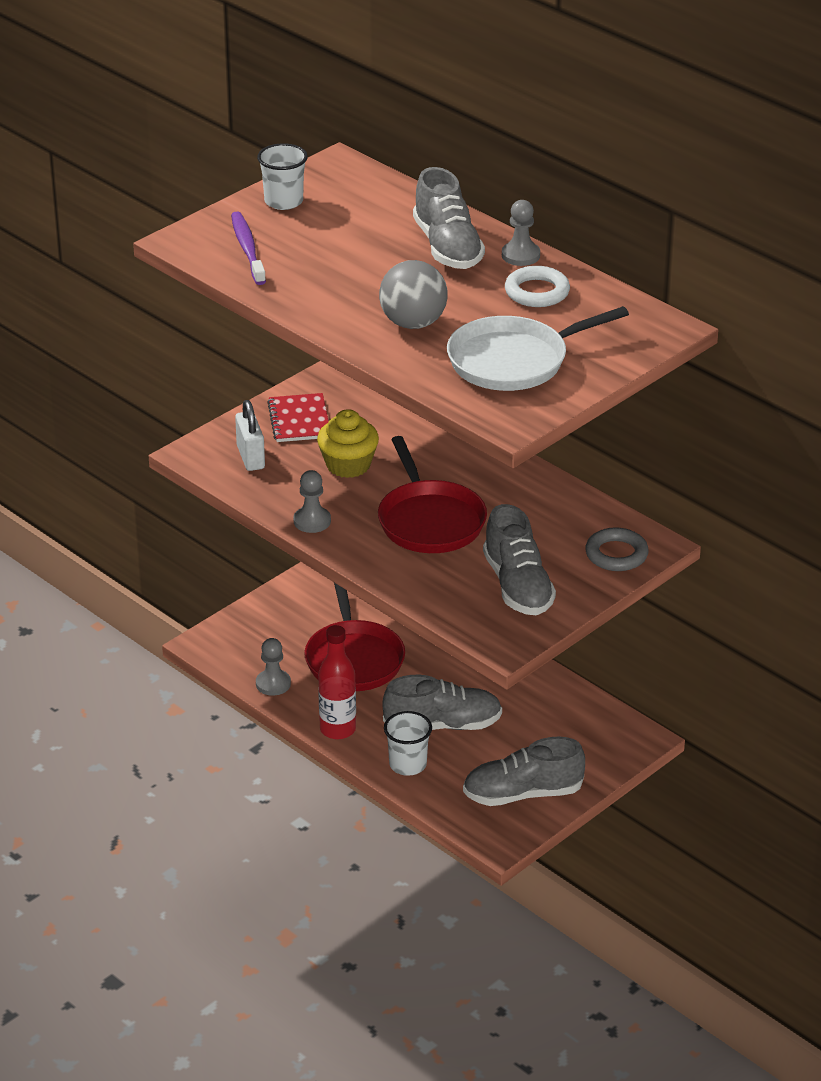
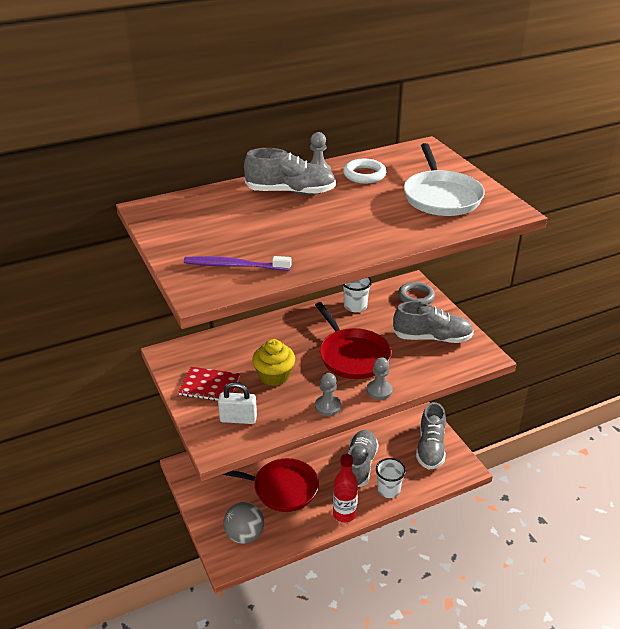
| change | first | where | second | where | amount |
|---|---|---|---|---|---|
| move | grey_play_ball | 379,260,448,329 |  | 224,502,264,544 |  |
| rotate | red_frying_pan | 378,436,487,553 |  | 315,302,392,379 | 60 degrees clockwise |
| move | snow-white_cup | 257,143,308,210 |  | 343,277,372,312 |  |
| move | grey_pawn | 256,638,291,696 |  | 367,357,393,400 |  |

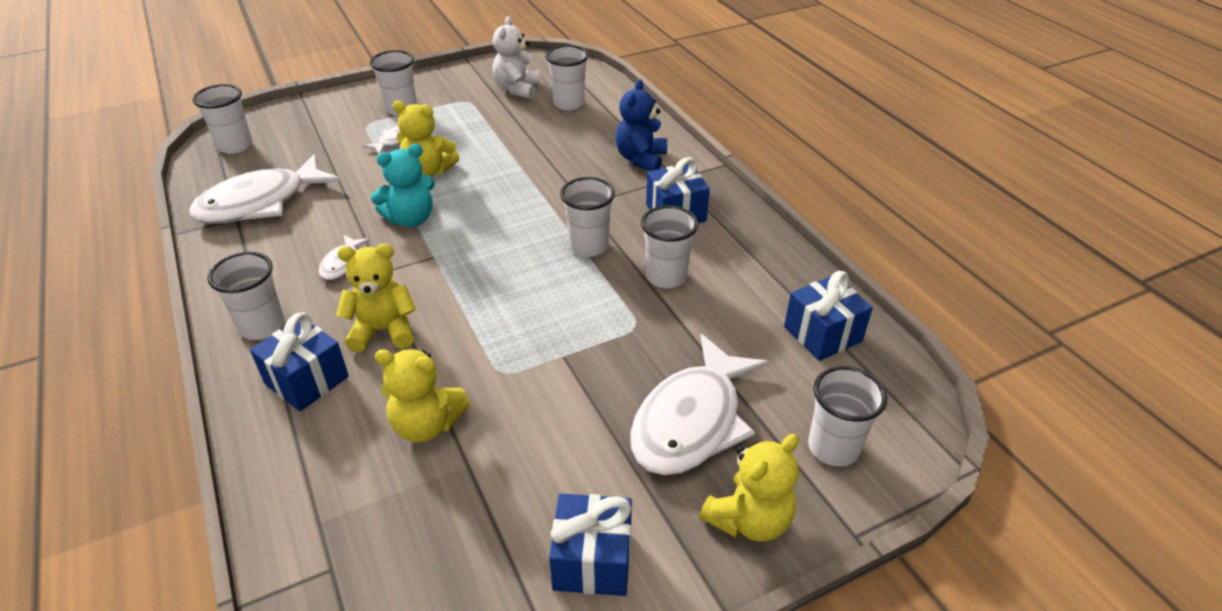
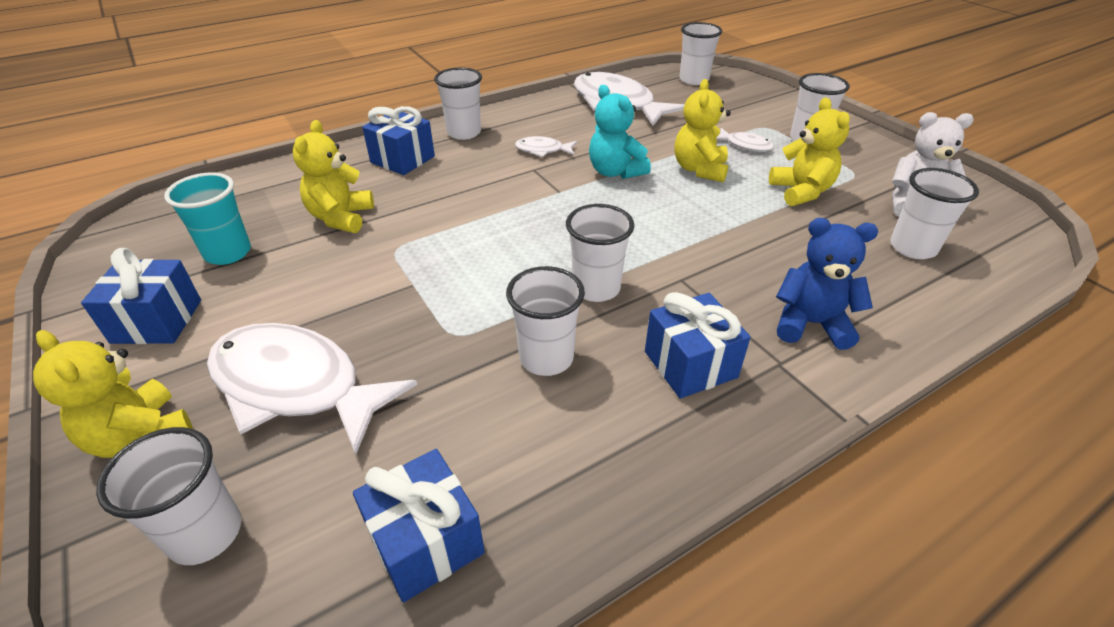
| change | first | where | second | where | amount |
|---|---|---|---|---|---|
| insert |  |  | aqua_cup | 164,172,251,265 |  |
| move | golden_teddy | 336,244,416,352 |  | 769,97,850,206 |  |

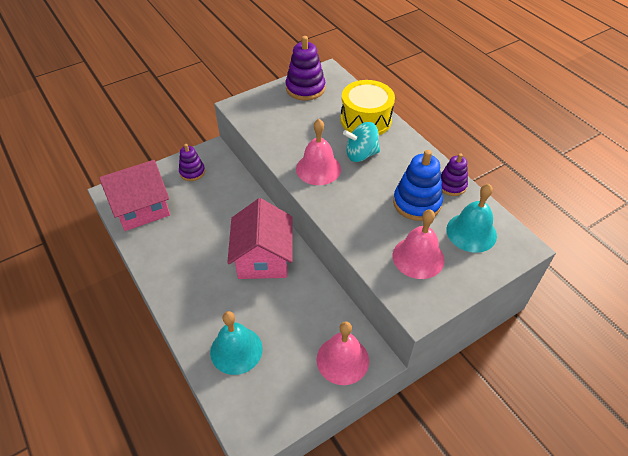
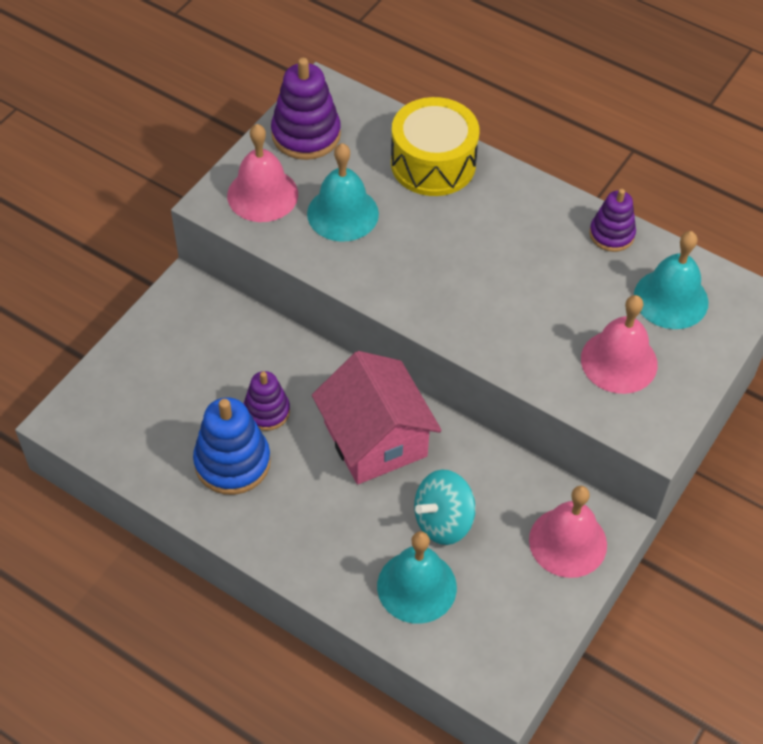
| change | first | where | second | where | amount |
|---|---|---|---|---|---|
| move | cobalt_ring_stacker | 393,150,443,221 |  | 193,397,271,495 |  |
| move | rose-pink_hand_bell | 296,119,341,185 |  | 227,124,298,222 |  |
| move | violet_ring_stacker | 179,144,205,181 |  | 243,371,290,431 |  |
| insert |  |  | aqua_hand_bell | 307,143,379,242 |  |
| move | aqua_toy_top | 343,122,380,162 |  | 414,470,476,545 |  |
| delete | rose-pink_house | 99,160,170,231 |  |  |  |

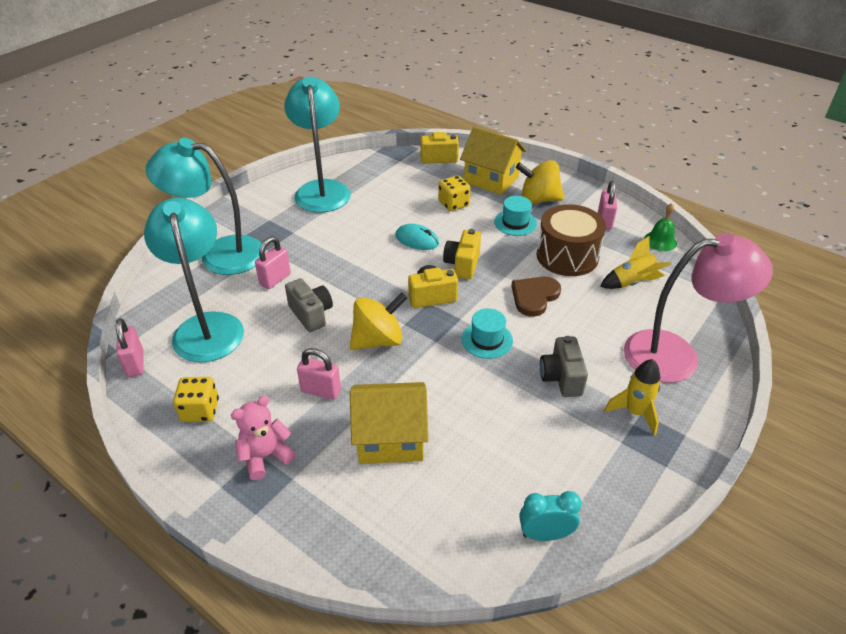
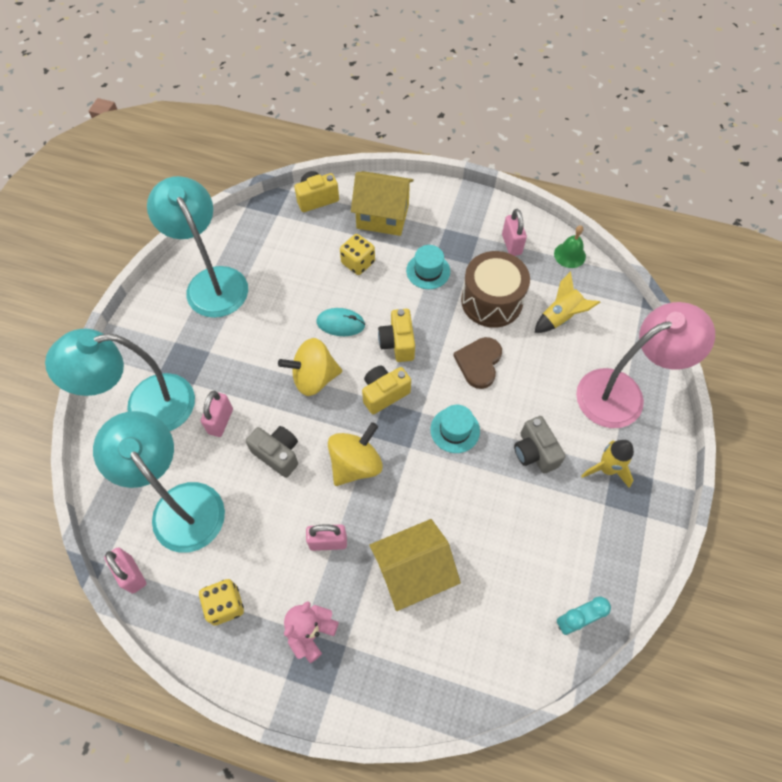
| change | first | where | second | where | amount |
|---|---|---|---|---|---|
| move | golden_toy_top | 516,160,564,204 |  | 278,338,342,396 |  |

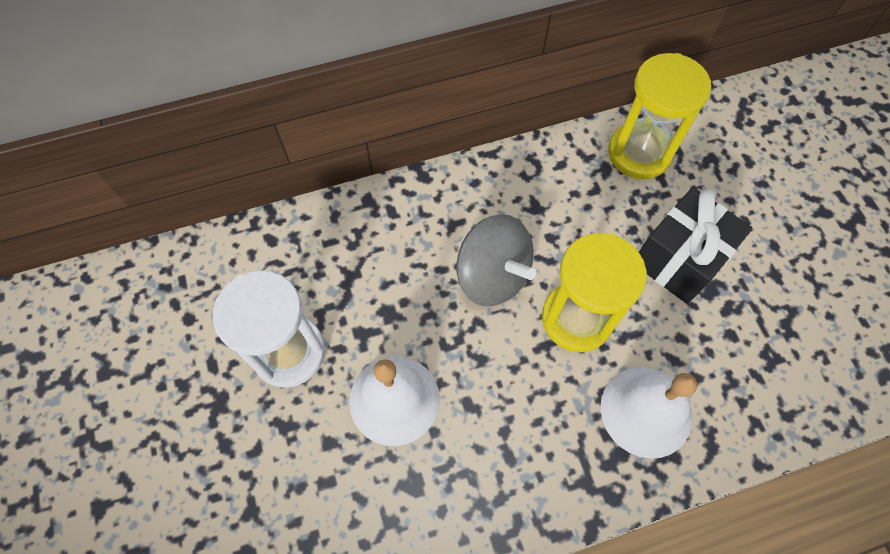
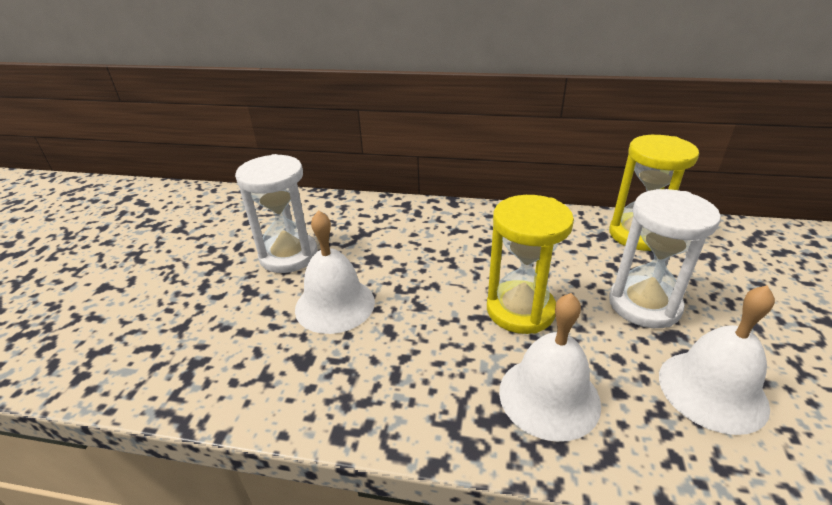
| change | first | where | second | where | amount |
|---|---|---|---|---|---|
| replace | black_gift | 639,187,753,304 | snow-white_sandglass | 609,189,721,328 |  |
| insert |  |  | snow-white_hand_bell | 659,285,775,435 |  |
| delete | grey_toy_top | 457,214,536,306 |  |  |  |

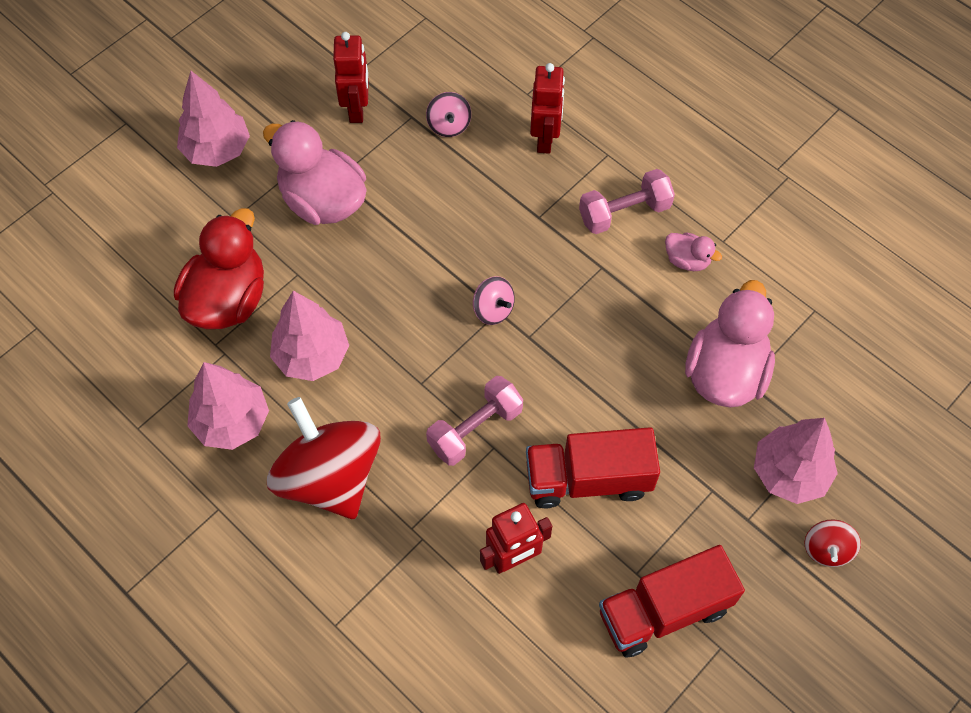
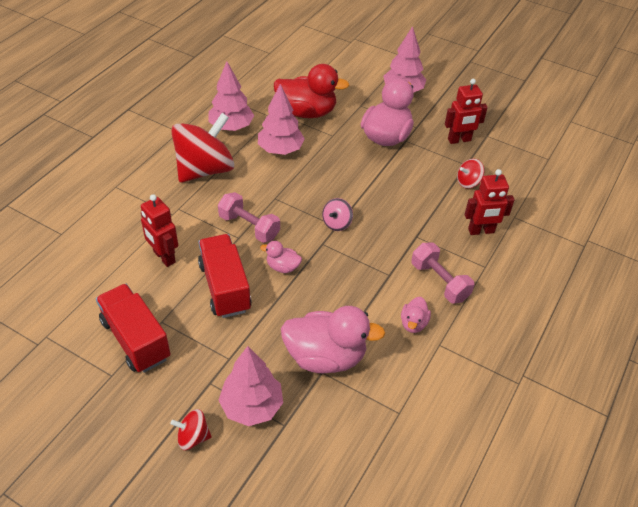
| change | first | where | second | where | amount |
|---|---|---|---|---|---|
| insert |  |  | rose-pink_duck | 260,241,302,273 |  |
| recolor | rose-pink_toy_top | 426,92,471,137 | red_toy_top | 457,159,484,188 |  |

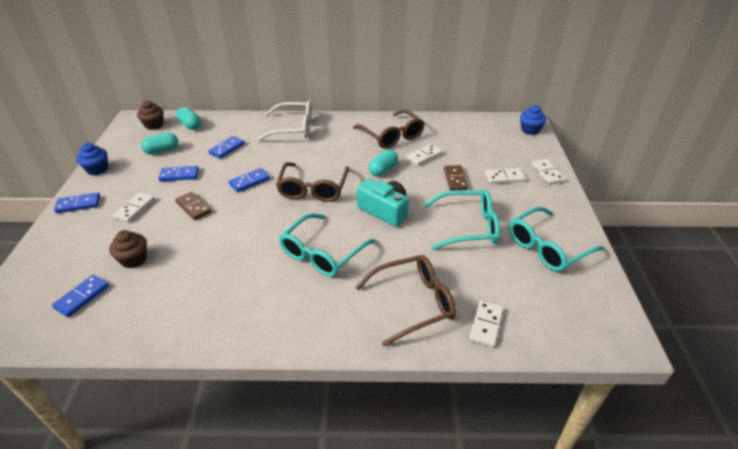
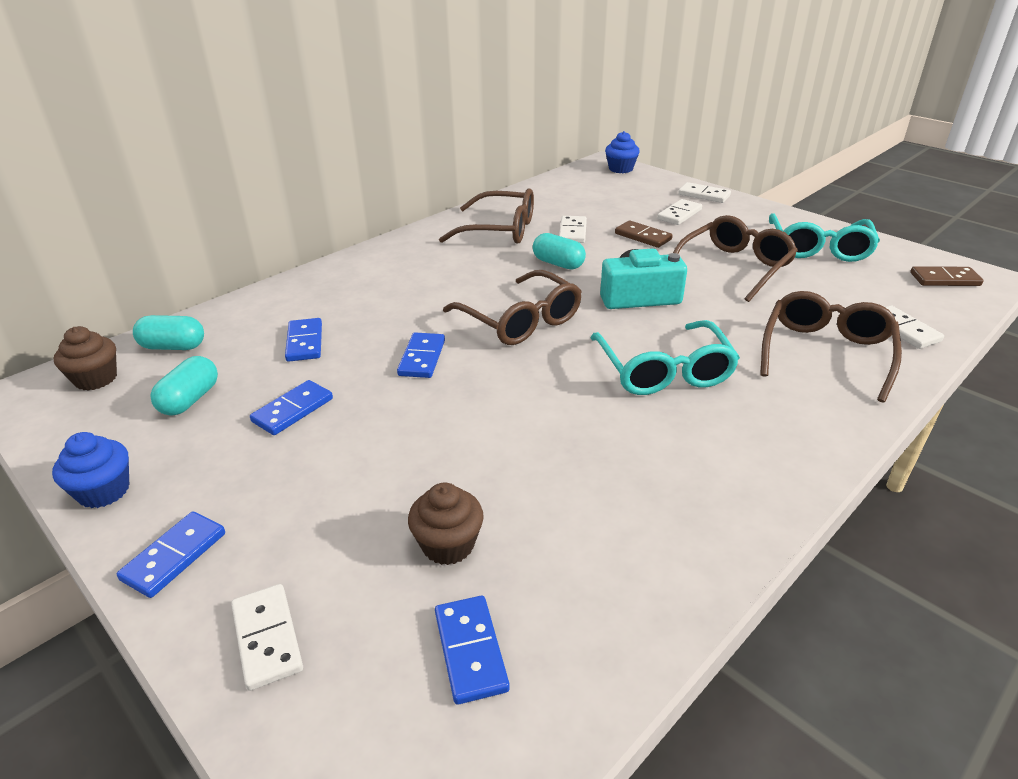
| change | first | where | second | where | amount |
|---|---|---|---|---|---|
| move | snow-white_domino_piece | 112,192,155,223 |  | 231,584,303,691 |  |
| rotate | aqua_capsule | 369,149,398,176 |  | 533,233,586,270 | 45 degrees counterclockwise |
| recolor | aqua_glasses | 424,190,500,250 | russet_glasses | 673,215,798,302 |  |
| move | russet_domino_piece | 175,192,212,220 |  | 910,266,983,286 |  |
| delete | snow-white_glasses | 256,101,312,142 |  |  |  |

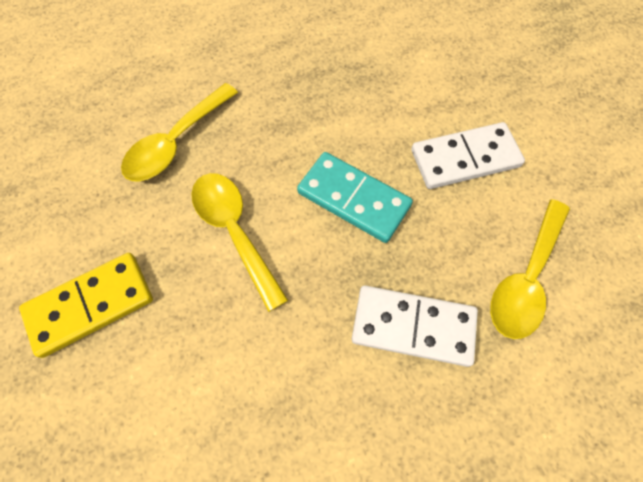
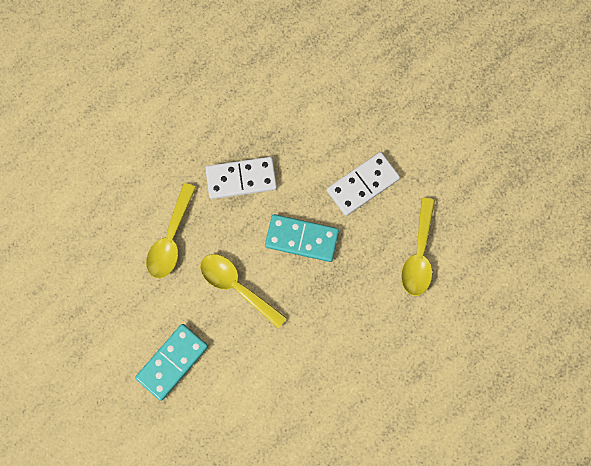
| change | first | where | second | where | amount |
|---|---|---|---|---|---|
| recolor | golden_domino_piece | 19,253,153,358 | aqua_domino_piece | 135,324,208,401 |  |
| move | snow-white_domino_piece | 352,285,478,367 |  | 205,157,277,199 |  |

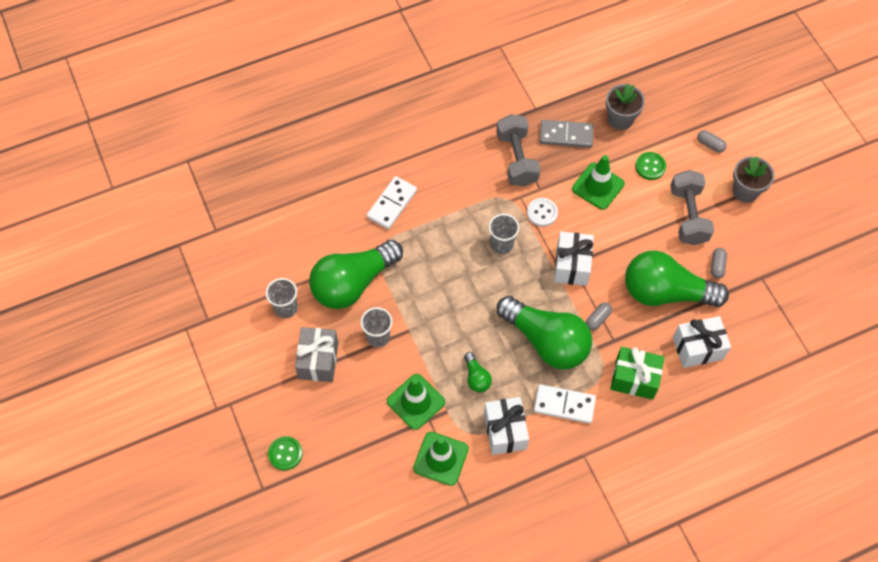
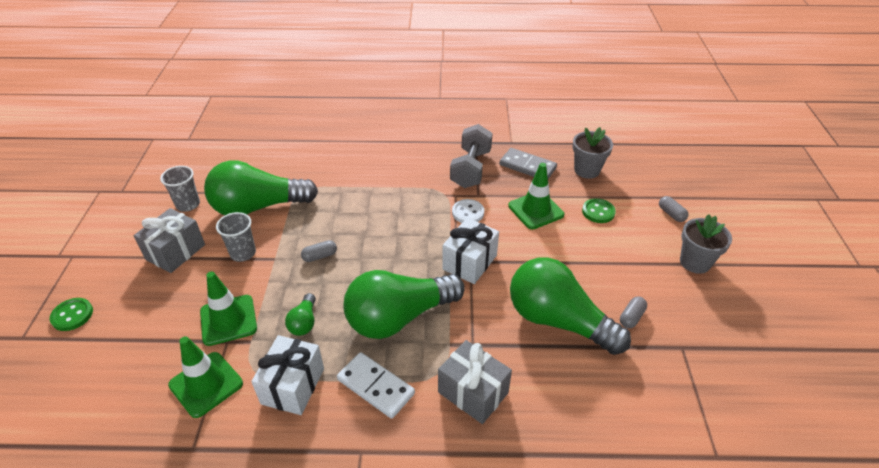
| change | first | where | second | where | amount |
|---|---|---|---|---|---|
| move | grey_capsule | 586,303,612,330 |  | 301,240,337,262 |  |
| rotate | leaf-green_bulb | 497,296,592,370 |  | 343,270,465,339 | 90 degrees clockwise |
| recolor | leaf-green_gift | 610,347,664,400 | grey_gift | 438,340,512,424 |  |
| delete | snow-white_domino_piece | 367,176,417,229 |  |  |  |
| delete | grey_cup | 489,214,519,254 |  |  |  |
| delete | grey_free_weight | 670,170,714,245 |  |  |  |
| delete | snow-white_gift | 673,316,731,368 |  |  |  |

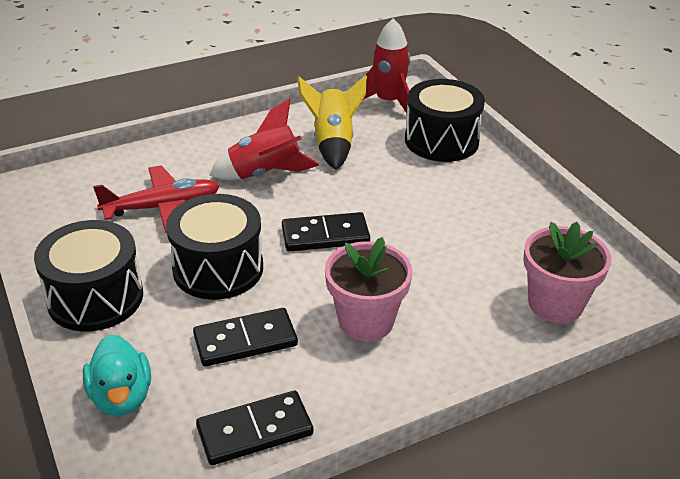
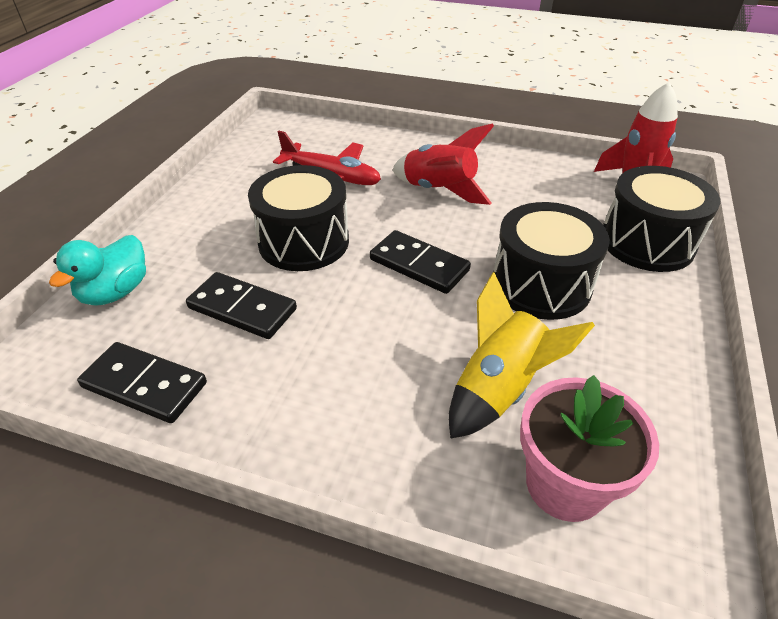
| change | first | where | second | where | amount |
|---|---|---|---|---|---|
| move | golden_toy_rocket | 297,75,367,170 |  | 449,272,595,439 |  |
| move | black_snare_drum | 34,220,143,331 |  | 493,202,610,320 |  |
| delete | rose-pink_plant_pot | 325,237,412,341 |  |  |  |

